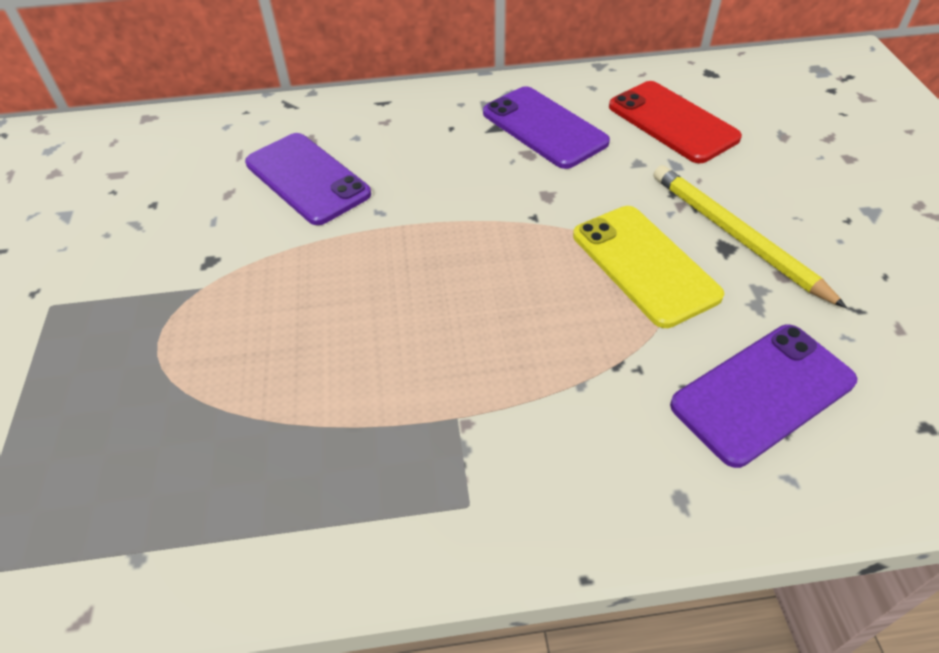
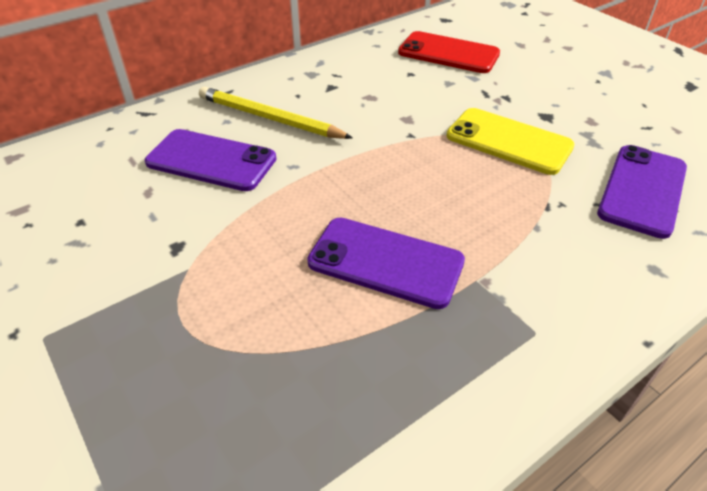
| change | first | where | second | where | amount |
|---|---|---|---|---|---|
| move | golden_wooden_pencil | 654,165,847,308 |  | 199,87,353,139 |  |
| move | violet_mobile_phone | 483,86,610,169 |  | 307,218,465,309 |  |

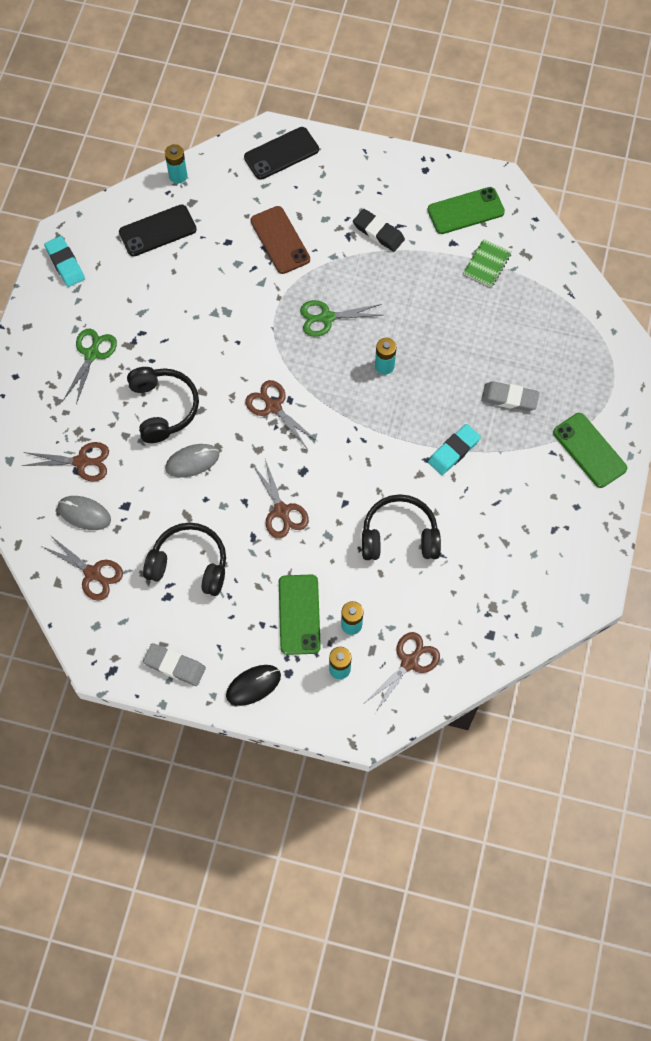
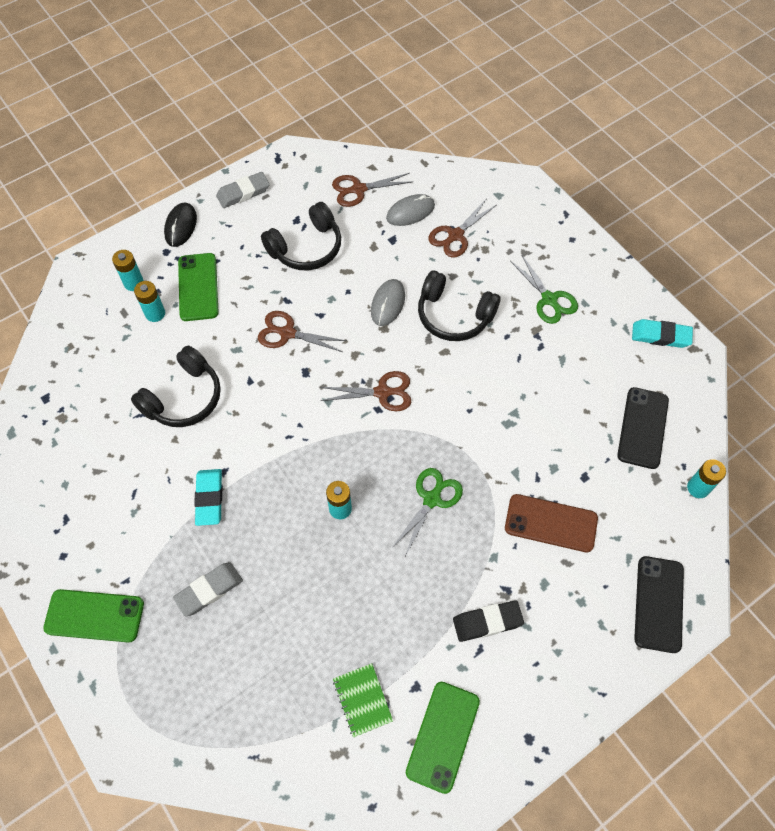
| change | first | where | second | where | amount |
|---|---|---|---|---|---|
| rotate | leaf-green_mobile_phone | 279,574,321,655 |  | 178,253,219,321 | 45 degrees clockwise |
| delete | russet_scissors | 366,632,440,713 |  |  |  |

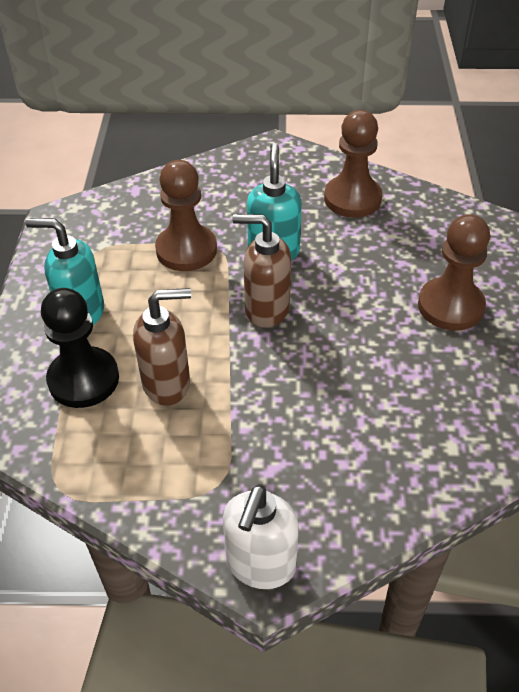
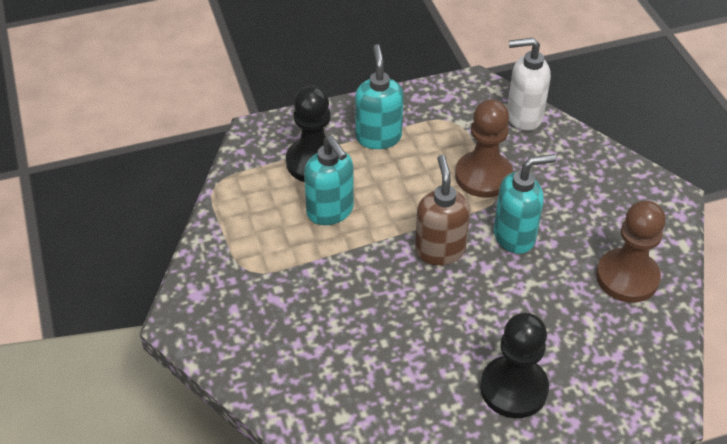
| change | first | where | second | where | amount |
|---|---|---|---|---|---|
| recolor | russet_soap_pump | 133,288,191,406 | aqua_soap_pump | 304,135,354,225 |  |
| recolor | russet_pawn | 418,214,490,331 | black_pawn | 480,313,549,418 |  |
| move | snow-white_soap_pump | 223,484,299,589 |  | 507,38,551,131 |  |

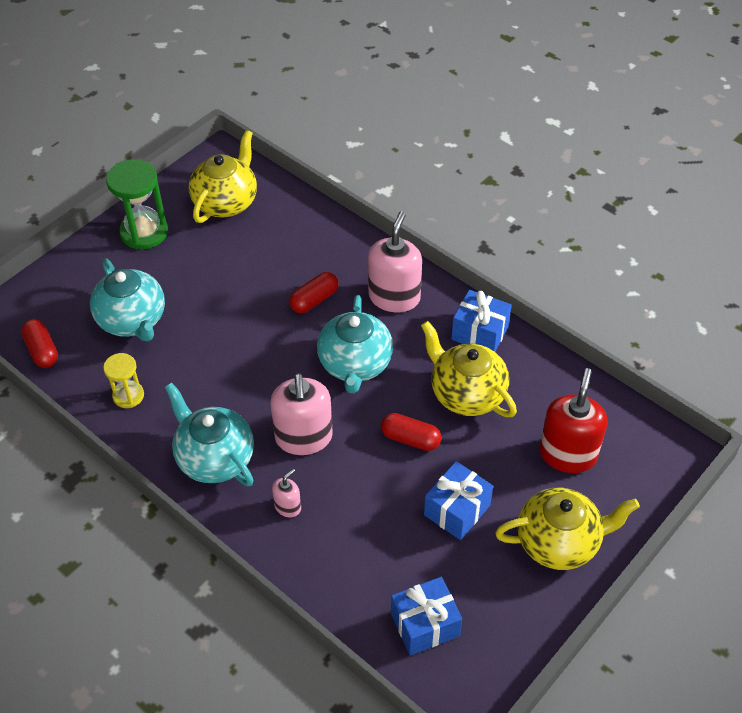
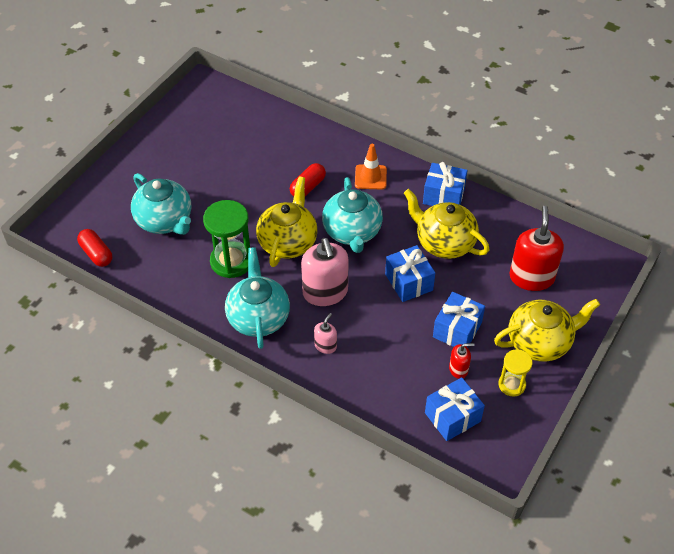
| change | first | where | second | where | amount |
|---|---|---|---|---|---|
| move | leaf-green_sandglass | 106,159,168,250 |  | 203,200,250,278 |  |
| rotate | aqua_tea_pot | 165,382,254,486 |  | 225,247,290,349 | 45 degrees clockwise |
| move | golden_tea_pot | 189,130,257,223 |  | 256,176,317,267 |  |
| replace | rose-pink_soap_pump | 368,211,422,312 | bright_orange_road_cone | 355,144,387,190 |  |
| replace | red_capsule | 381,413,442,451 | cobalt_gift | 385,245,435,302 |  |
| insert |  |  | red_soap_pump | 449,343,475,379 |  |
| move | golden_sandglass | 103,353,144,408 |  | 498,349,532,397 |  |

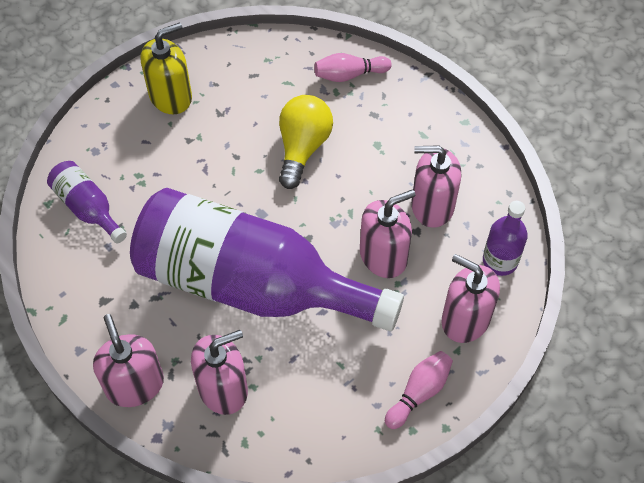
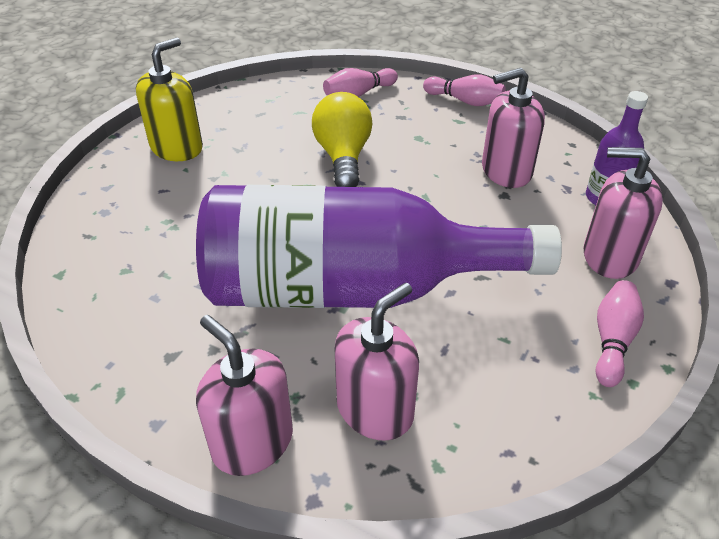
| change | first | where | second | where | amount |
|---|---|---|---|---|---|
| insert |  |  | rose-pink_tenpin | 423,74,506,106 |  |
| delete | violet_flask | 47,161,127,244 |  |  |  |
| delete | rose-pink_soap_pump | 360,190,416,278 |  |  |  |

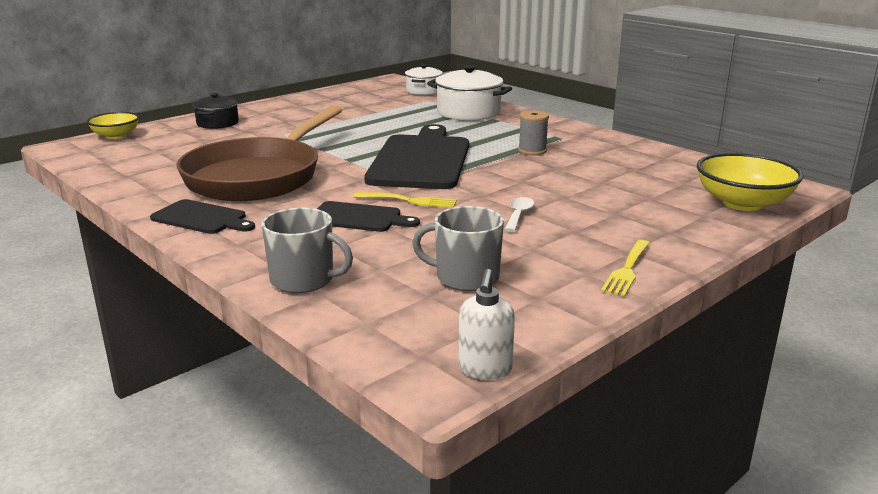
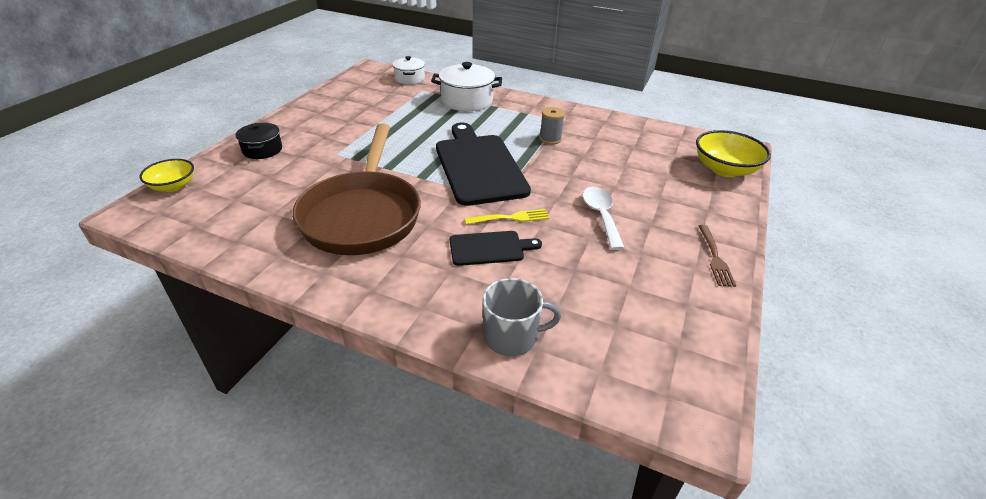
| change | first | where | second | where | amount |
|---|---|---|---|---|---|
| resize | snow-white_spoon | 504,197,534,232 |  | 582,187,624,250 | x1.60 |
| recolor | golden_table_fork | 601,240,650,297 | russet_table_fork | 699,225,736,287 |  |
| delete | black_chopping_board | 150,199,255,234 |  |  |  |
| delete | grey_tea_mug | 412,206,504,291 |  |  |  |
| delete | snow-white_soap_pump | 458,269,515,380 |  |  |  |

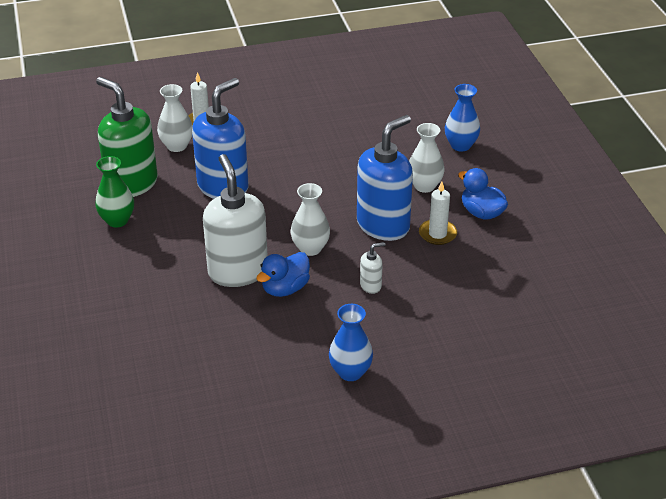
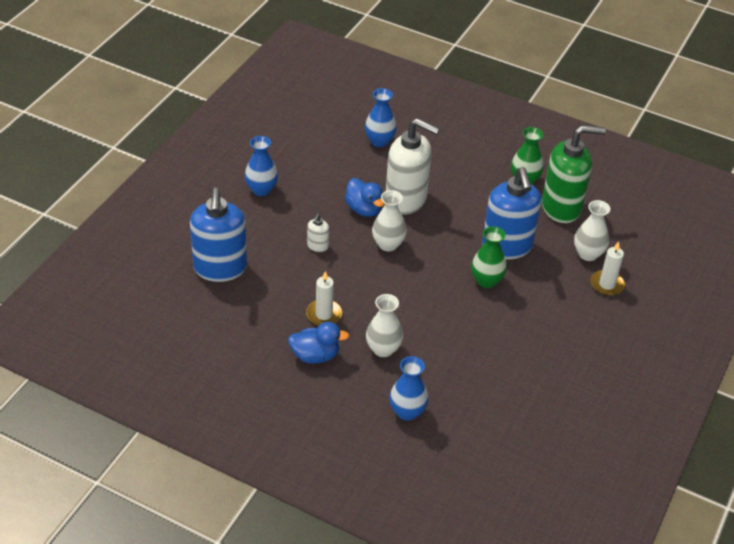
| change | first | where | second | where | amount |
|---|---|---|---|---|---|
| move | cobalt_soap_pump | 357,115,413,241 |  | 190,188,247,282 |  |
| rotate | cobalt_duck | 256,252,310,297 |  | 345,178,384,217 | 150 degrees clockwise |
| insert |  |  | cobalt_vase | 365,88,397,147 |  |
| insert |  |  | leaf-green_vase | 471,226,507,288 |  |

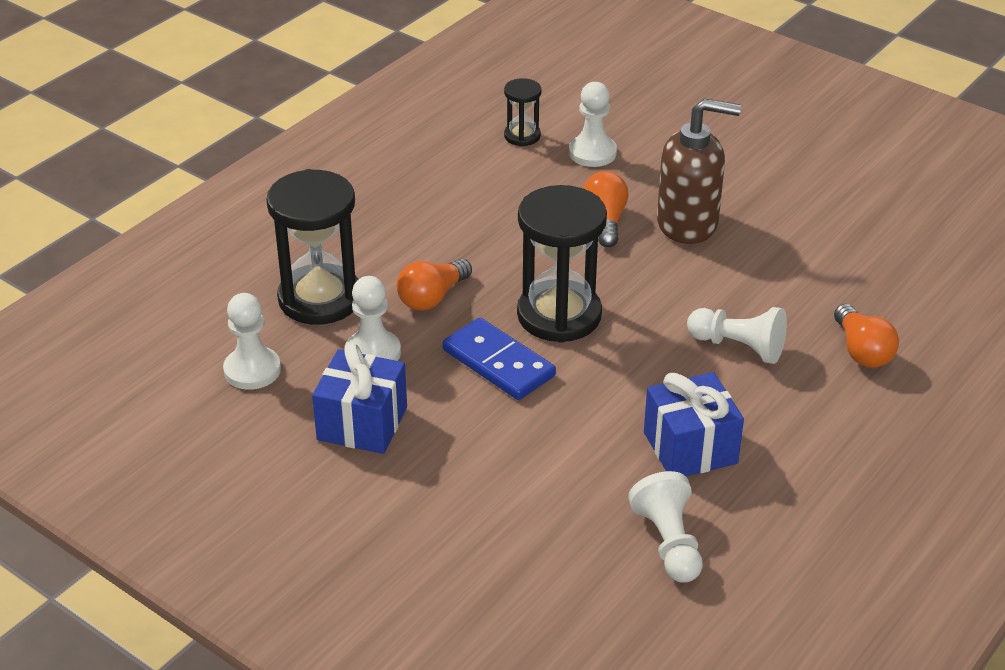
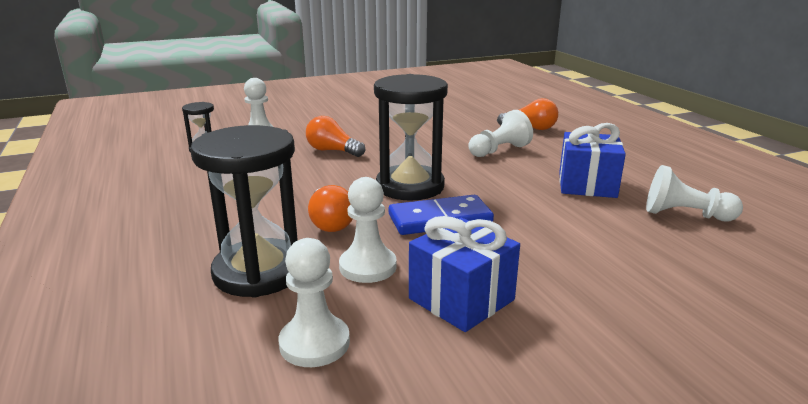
| change | first | where | second | where | amount |
|---|---|---|---|---|---|
| delete | russet_soap_pump | 657,98,741,244 |  |  |  |

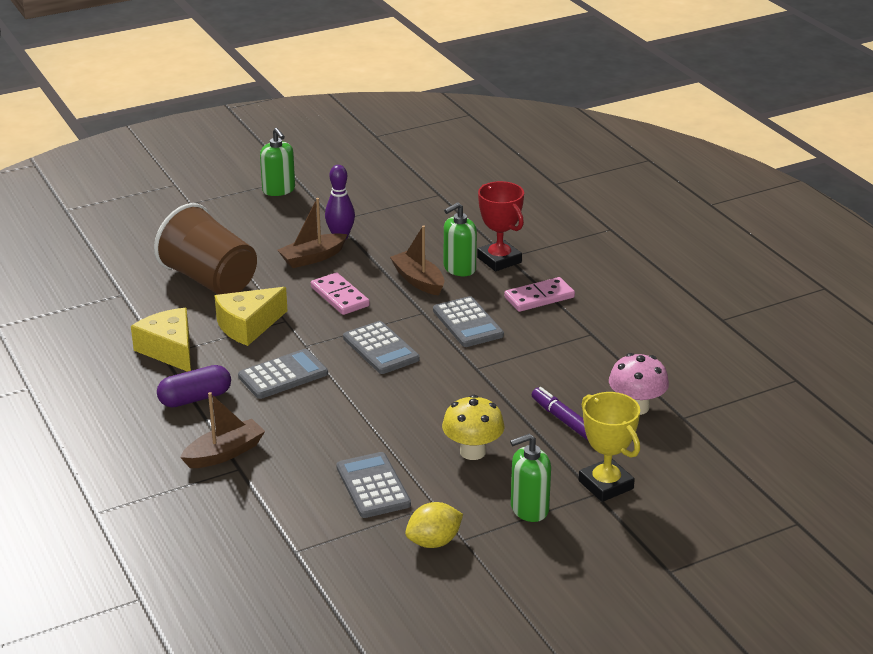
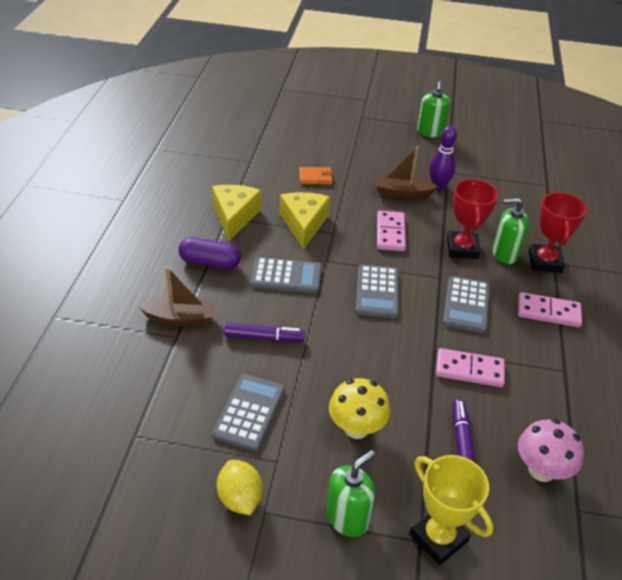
| change | first | where | second | where | amount |
|---|---|---|---|---|---|
| rotate | golden_citrus_fruit | 405,502,463,548 |  | 217,460,262,515 | 60 degrees clockwise |
| insert |  |  | violet_felt_pen | 224,323,305,342 |  |
| rotate | golden_cheese_wedge | 214,287,288,346 |  | 280,192,330,250 | 90 degrees clockwise |
| replace | russet_cup | 154,203,257,295 | bright_orange_billfold | 299,167,333,184 |  |
| rotate | leaf-green_soap_pump | 510,434,551,522 |  | 326,450,375,537 | 120 degrees clockwise |
| rotate | golden_award_cup | 579,392,640,502 |  | 409,455,494,565 | 45 degrees counterclockwise |
| insert |  |  | rose-pink_domino_piece | 436,348,505,387 |  |
| replace | russet_sailboat | 390,225,445,296 | red_award_cup | 447,179,498,259 |  |

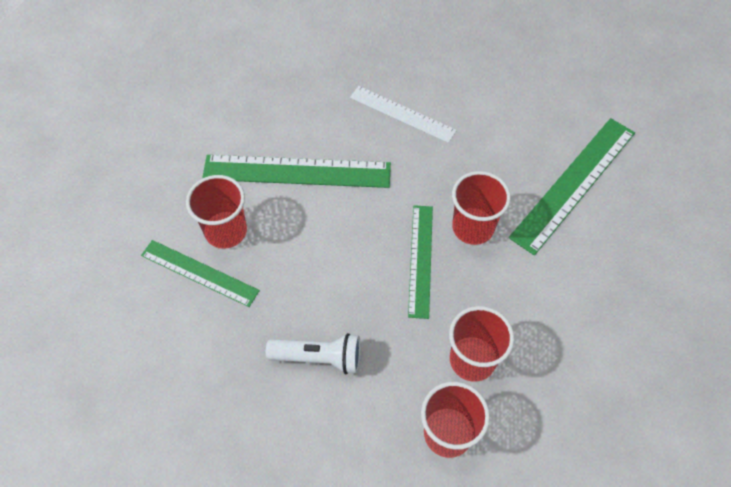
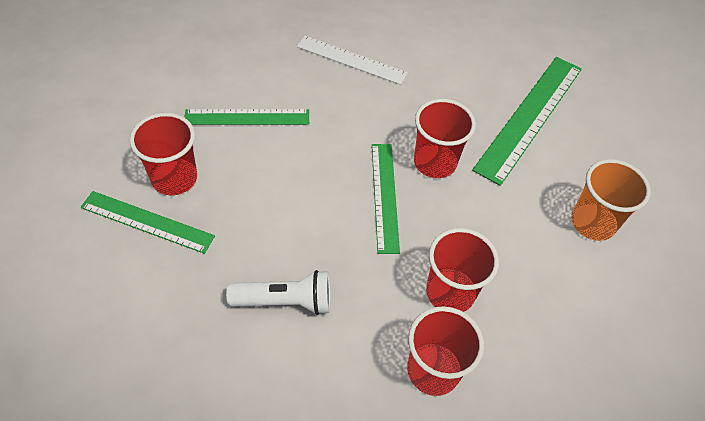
| change | first | where | second | where | amount |
|---|---|---|---|---|---|
| resize | leaf-green_straightedge | 202,155,391,188 |  | 184,109,309,125 | x0.63 |
| insert |  |  | bright_orange_cup | 571,159,651,241 |  |

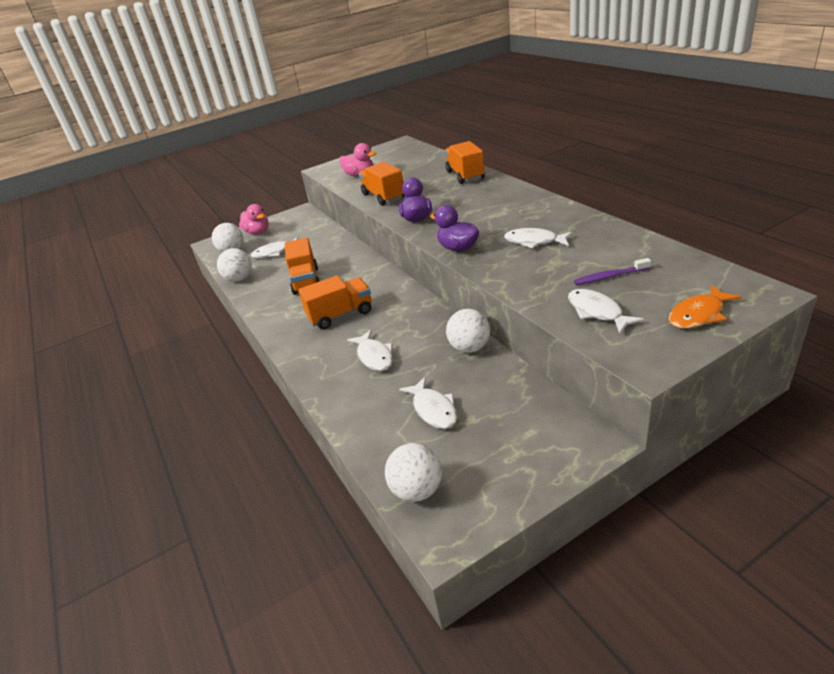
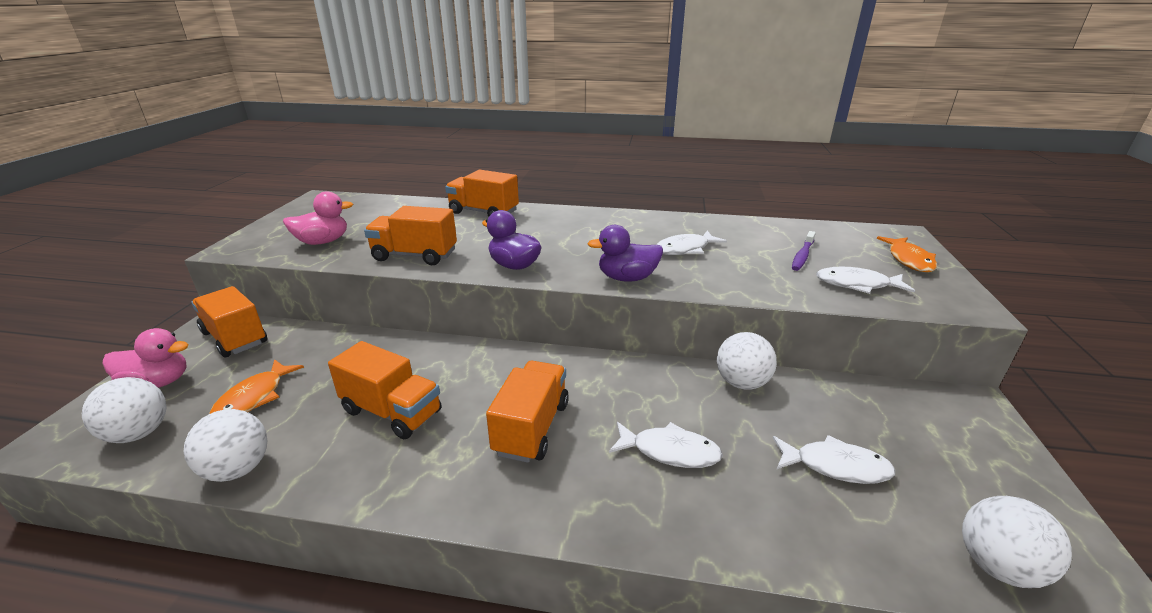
| change | first | where | second | where | amount |
|---|---|---|---|---|---|
| insert |  |  | bright_orange_toy_truck | 191,286,267,357 |  |
| recolor | snow-white_toy_fish | 251,237,298,258 | bright_orange_toy_fish | 209,359,304,414 |  |

